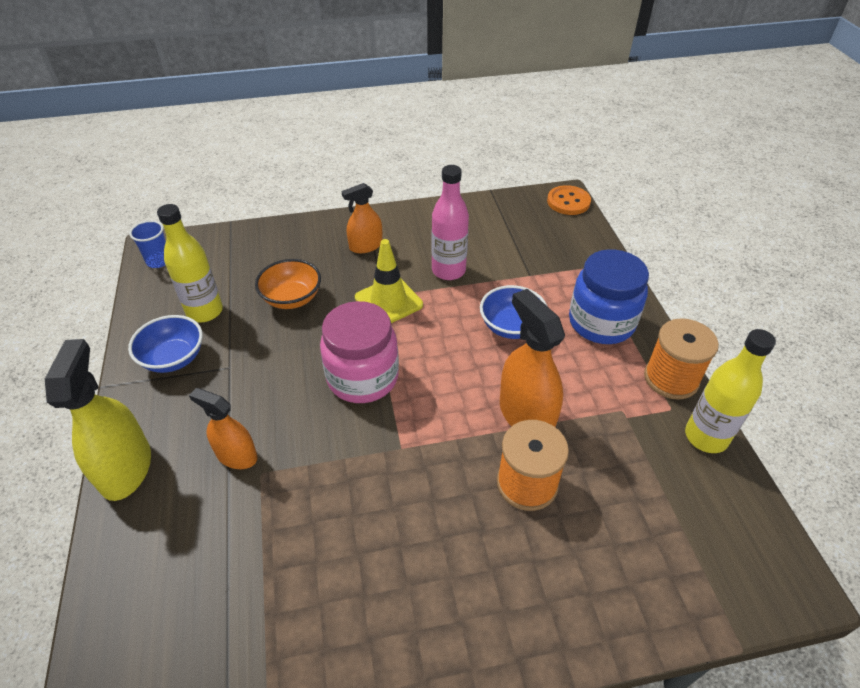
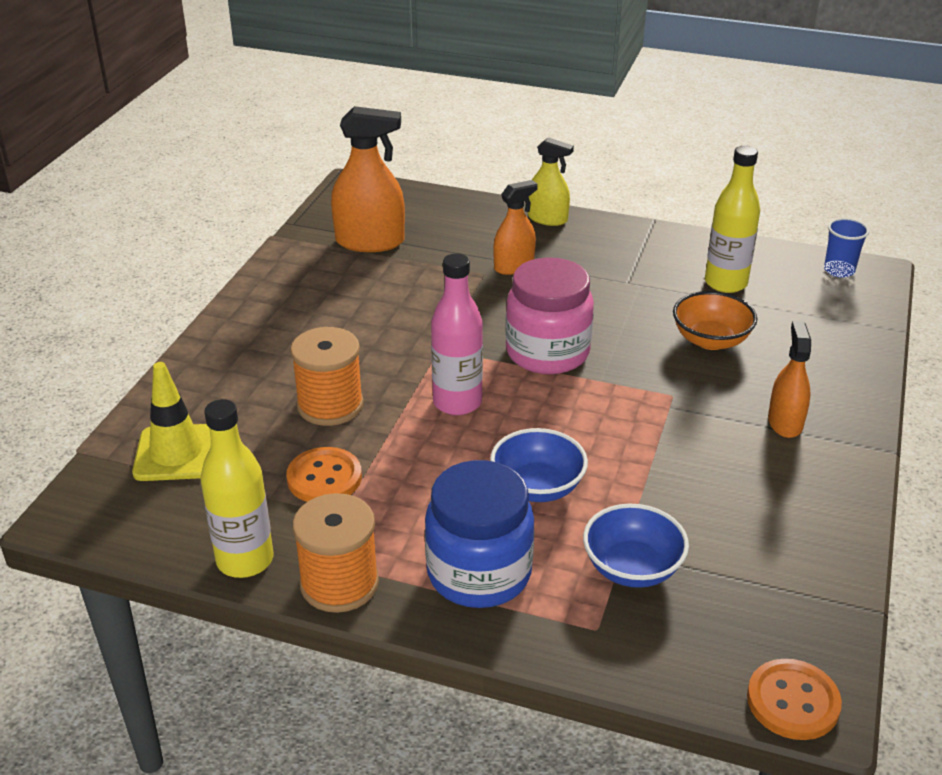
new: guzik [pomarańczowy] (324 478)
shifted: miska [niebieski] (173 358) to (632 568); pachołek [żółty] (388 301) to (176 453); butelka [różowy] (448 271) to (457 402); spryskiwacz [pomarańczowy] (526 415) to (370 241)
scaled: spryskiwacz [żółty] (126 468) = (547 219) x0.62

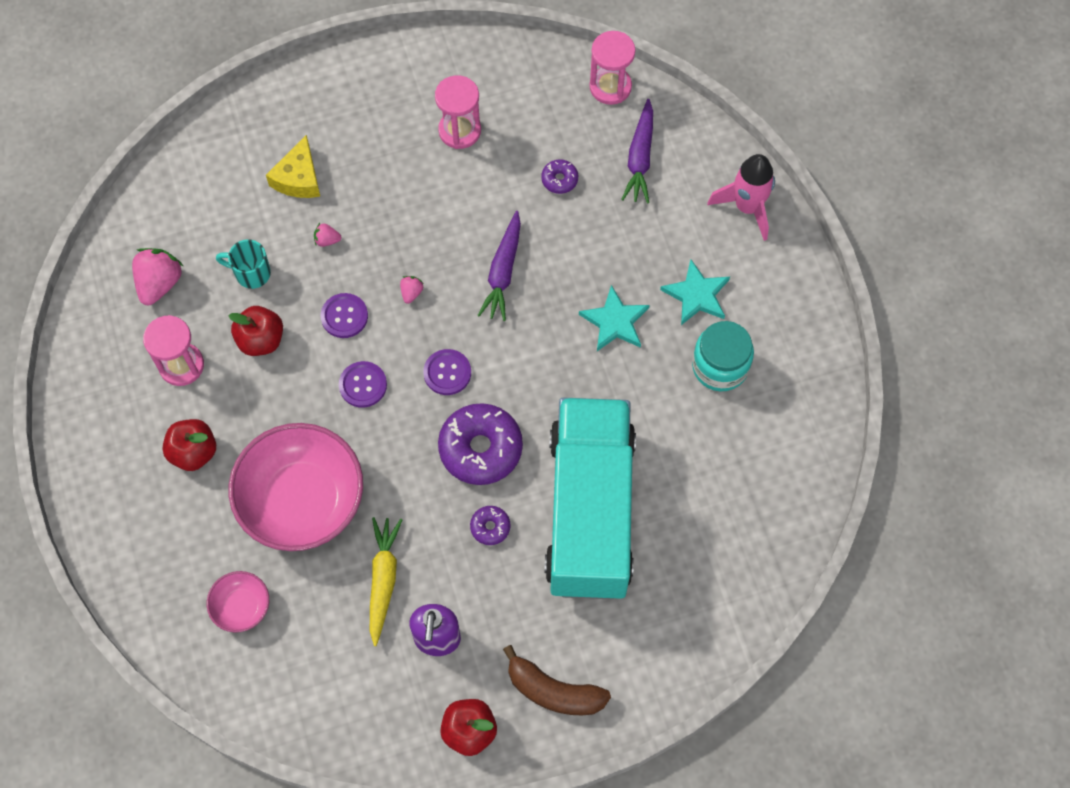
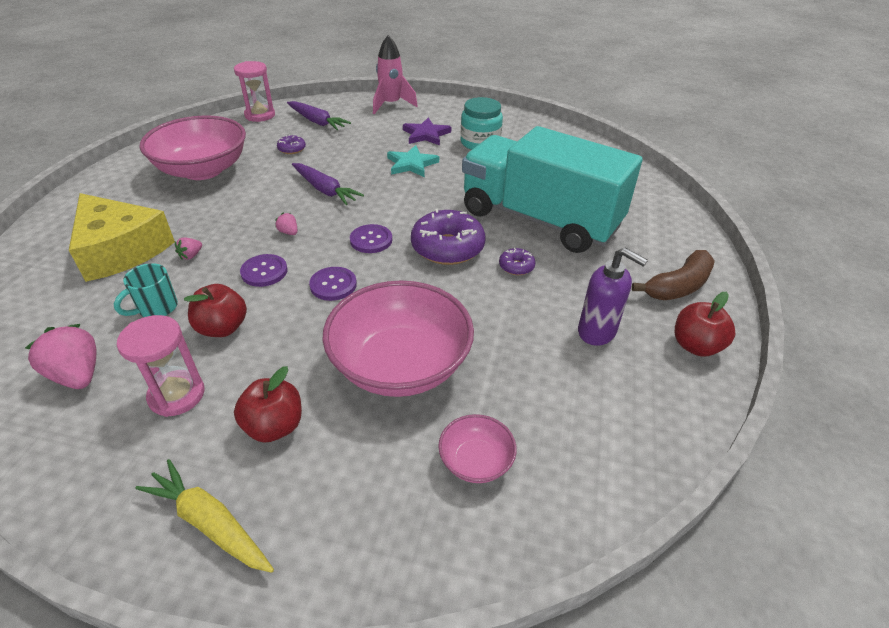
shifted: marchewka [żółty] (383 580) to (210 523)
swapped: klepsydra [różowy] (459 130) to miska [różowy] (203 170)
repainted: gwiazda [turkusowy] (696 295) to gwiazda [fioletowy] (426 134)
scaled: ser [żółty] (298 178) = (120 249) x1.75

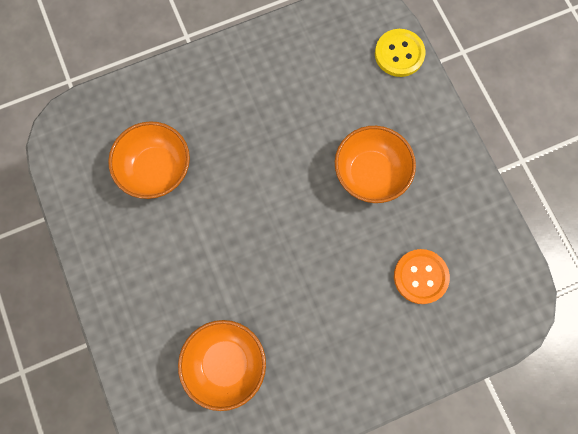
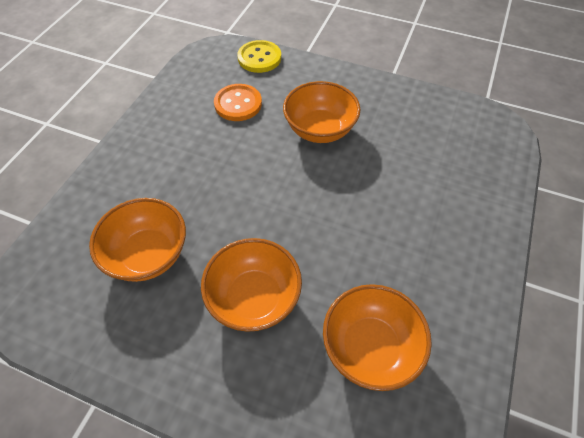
new: miska [pomarańczowy] (254 297)
shifted: guzik [pomarańczowy] (420 276) to (238 104)

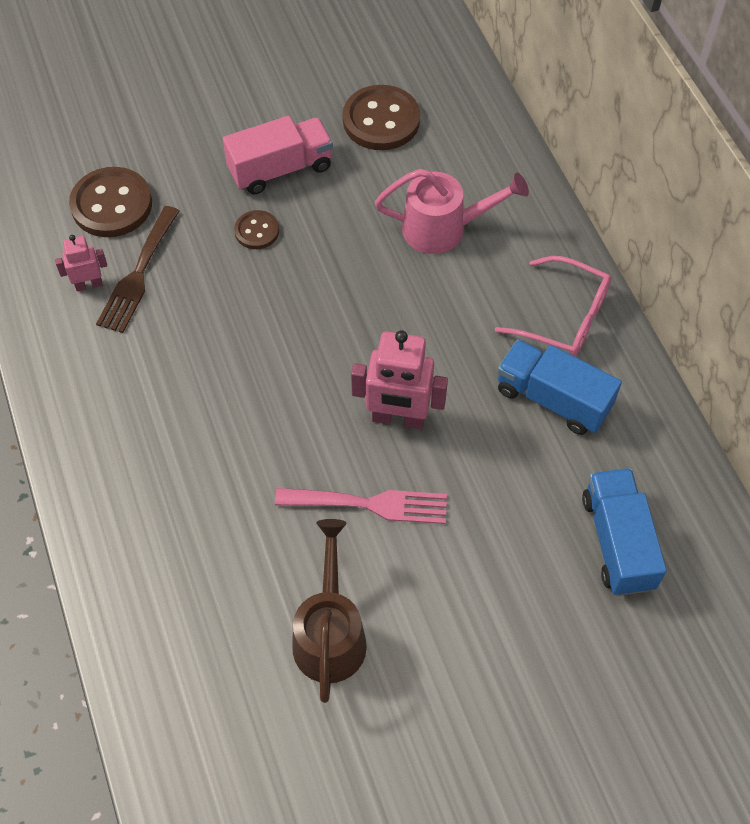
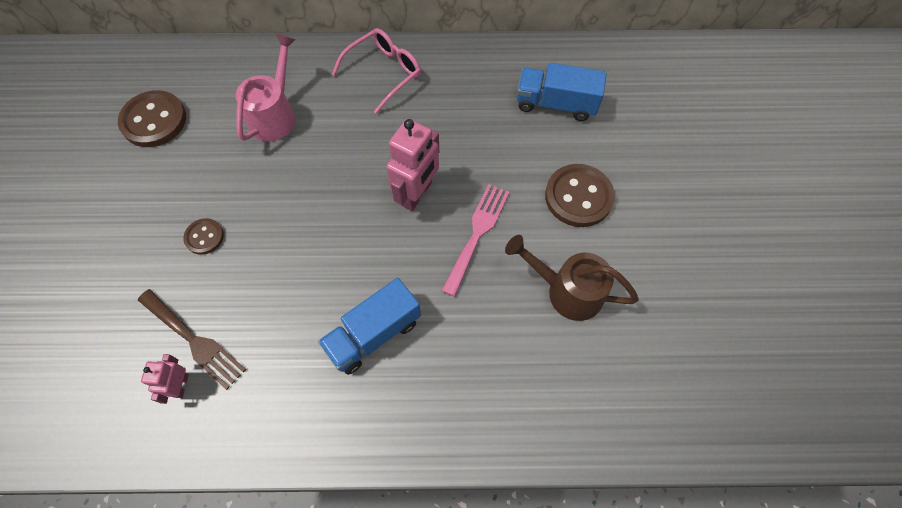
gone: ciężarówka [różowy] (280 169)
shifted: guzik [brązowy] (111 204) to (578 197); ciężarówka [niebieski] (553 399) to (374 334)

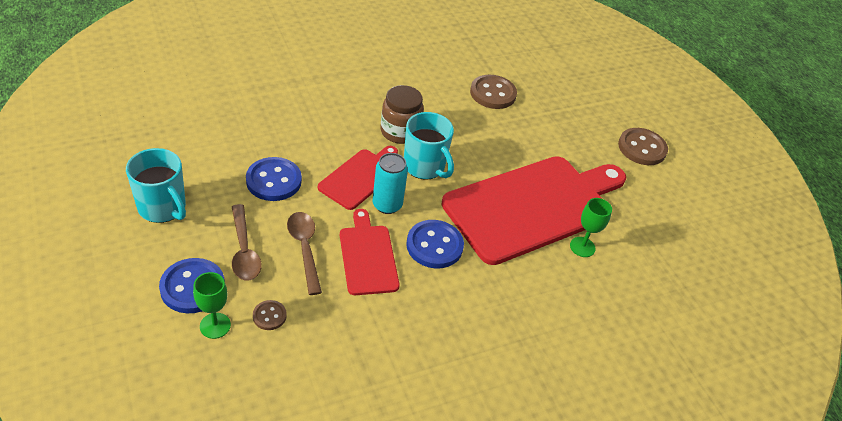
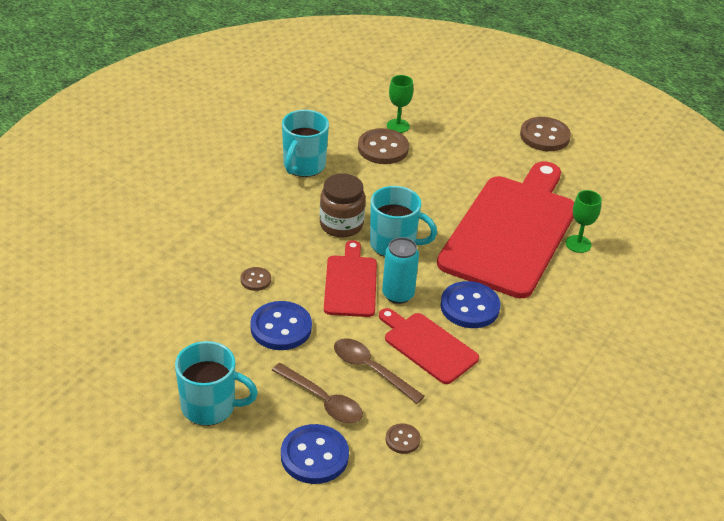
new: guzik [brązowy] (255 280); kubek [turkusowy] (303 166)
shifted: kielich [zielony] (215 325) to (398 126)

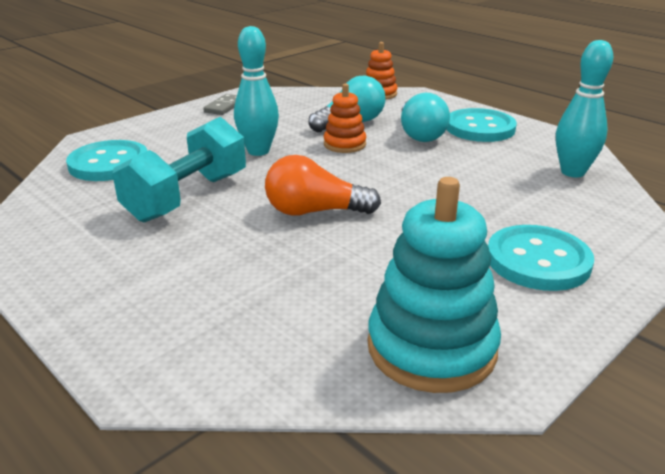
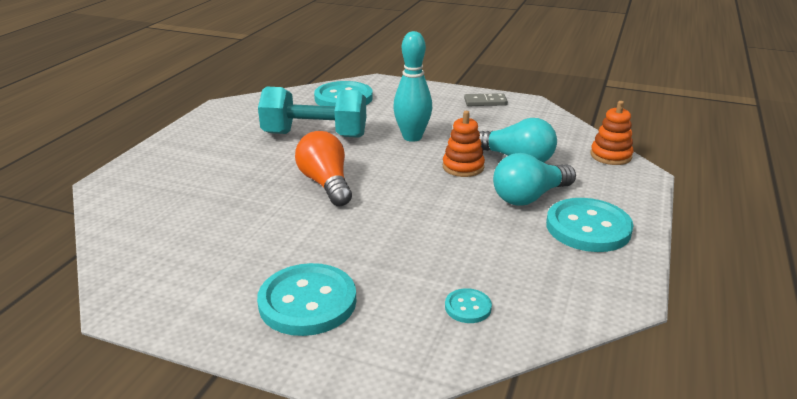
gone: zabawka nakładanka [turkusowy] (431 348); kręgiel [turkusowy] (572 172)
new: guzik [turkusowy] (468 307)

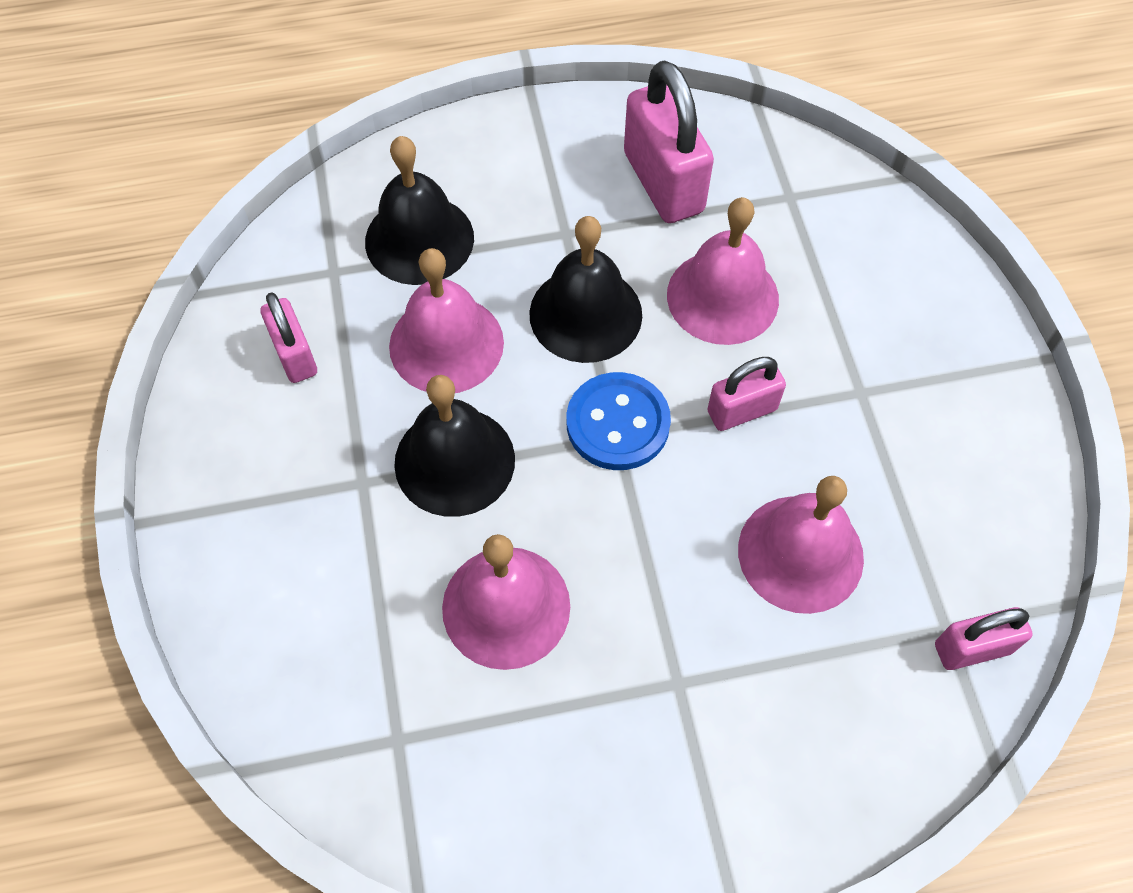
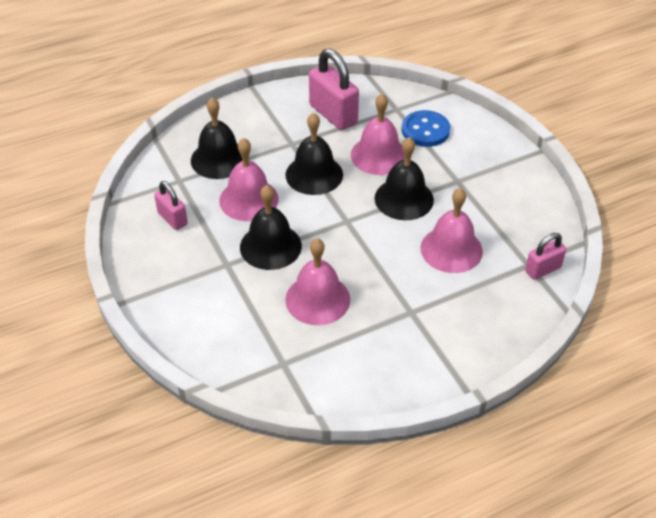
shifted: guzik [niebieski] (618 423) to (425 130)
swapped: kłódka [różowy] (742 410) to dzwonek [czarny] (404 199)

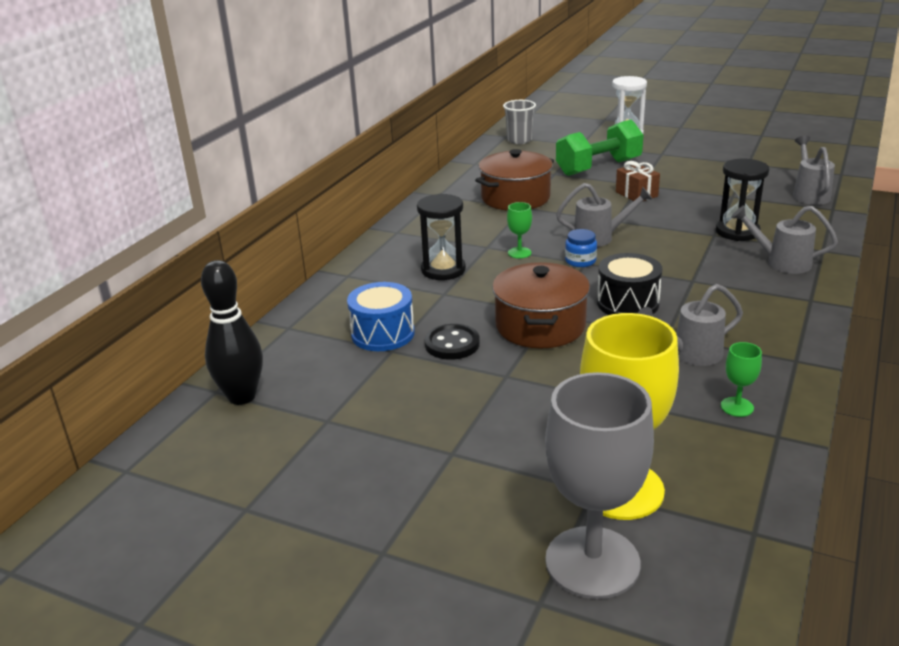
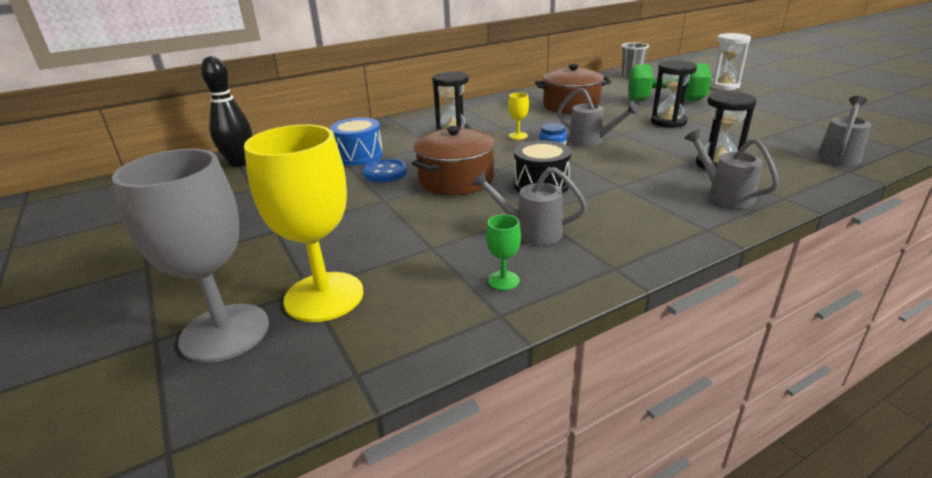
swapped: prezent [brązowy] (636 194) to klepsydra [czarny] (668 122)
repainted: guzik [czarny] (452 344) to guzik [niebieski] (385 173); kielich [zielony] (519 253) to kielich [żółty] (518 136)

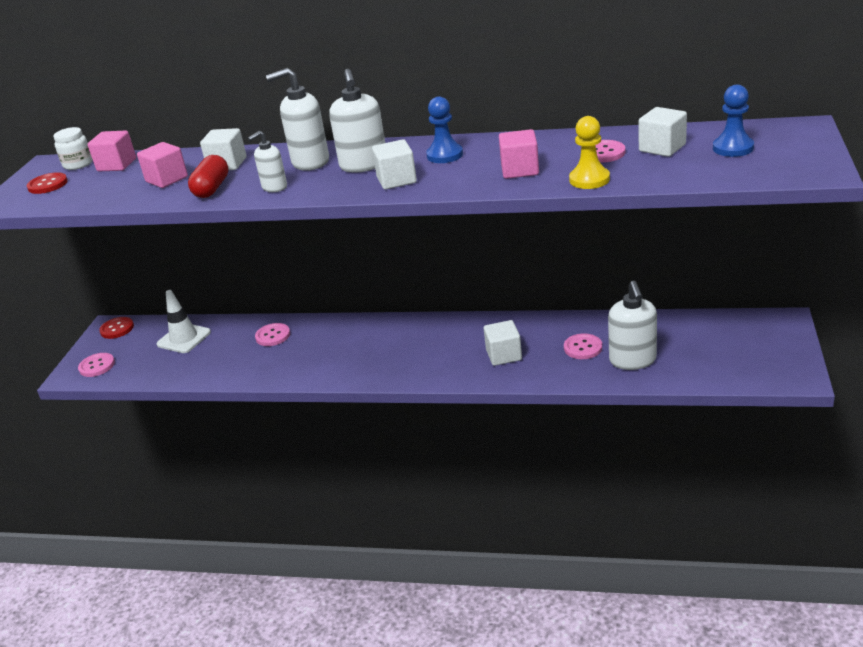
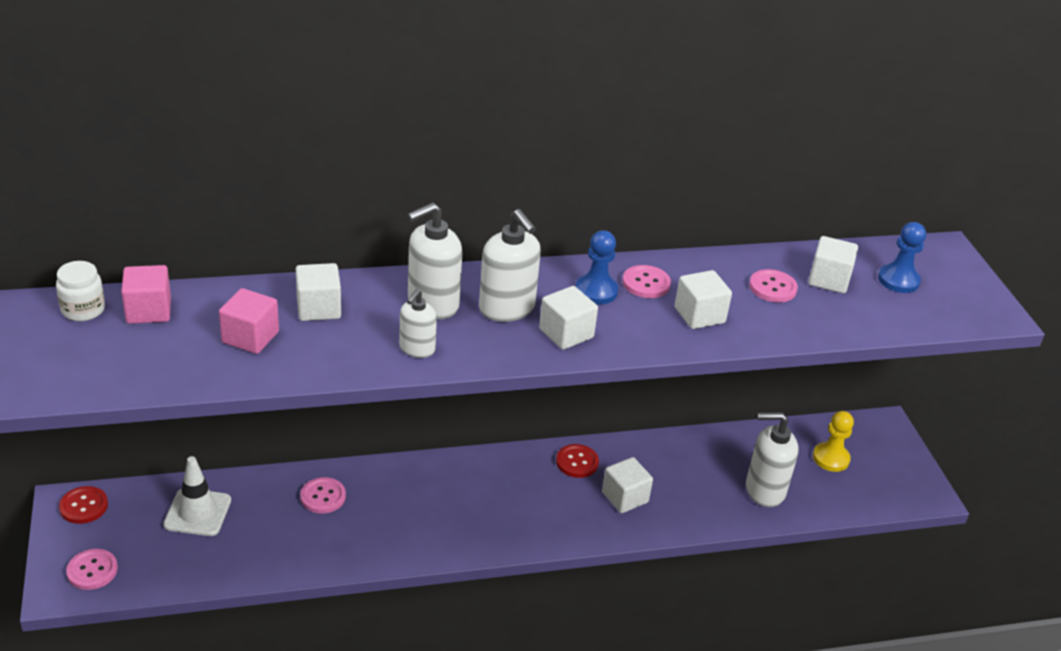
gone: kapsułka [czerwony] (212 188)
shifted: guzik [czerwony] (48 185) to (577 462); guzik [różowy] (583 348) to (646 283); pionek [żółty] (589 180) to (831 458)
repainted: sześcian [różowy] (520 170) to sześcian [biały] (699 315)
rotated: dozownik mydła [biały] (632 360) = (764 490) 120 degrees clockwise

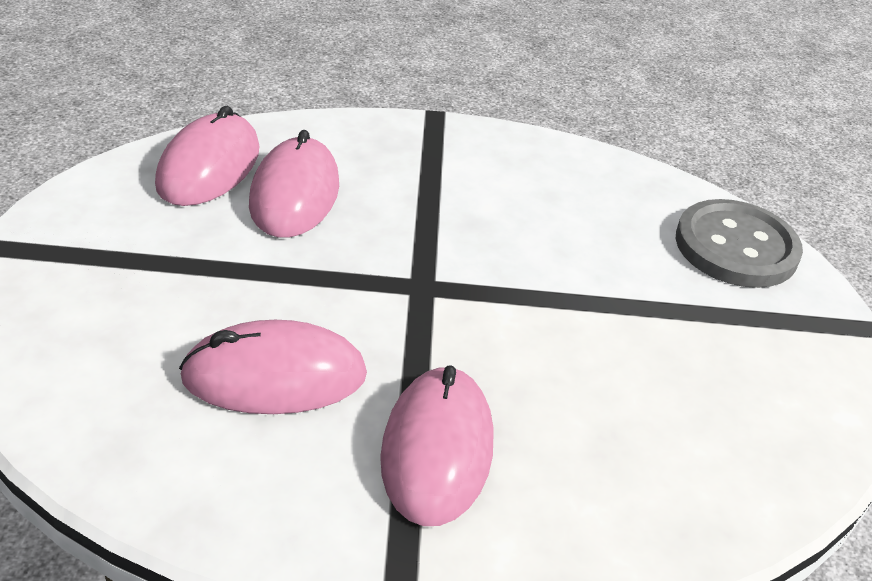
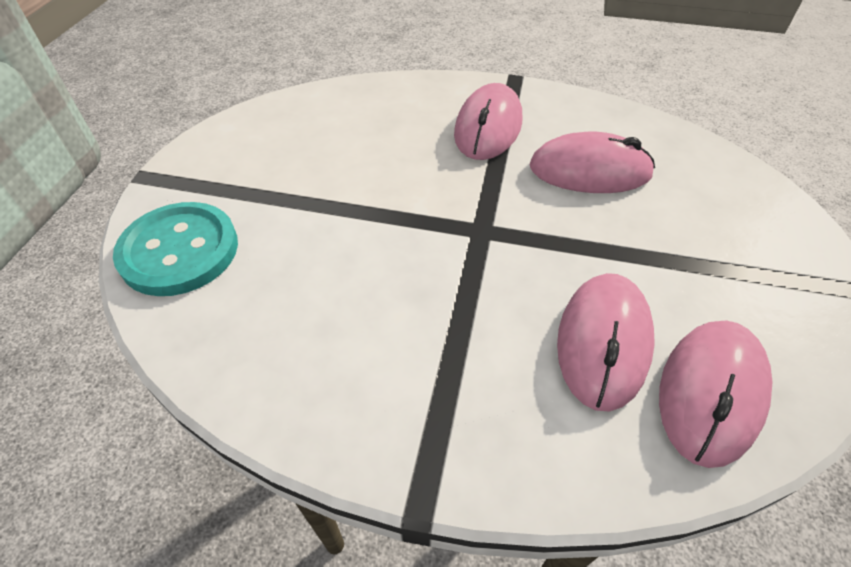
repainted: guzik [szary] (736 247) to guzik [turkusowy] (179 251)

